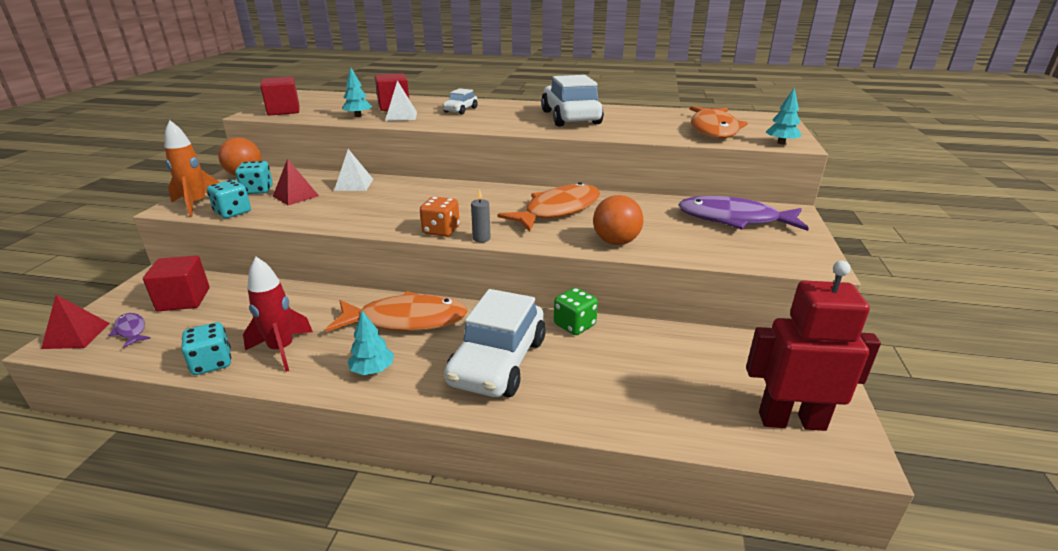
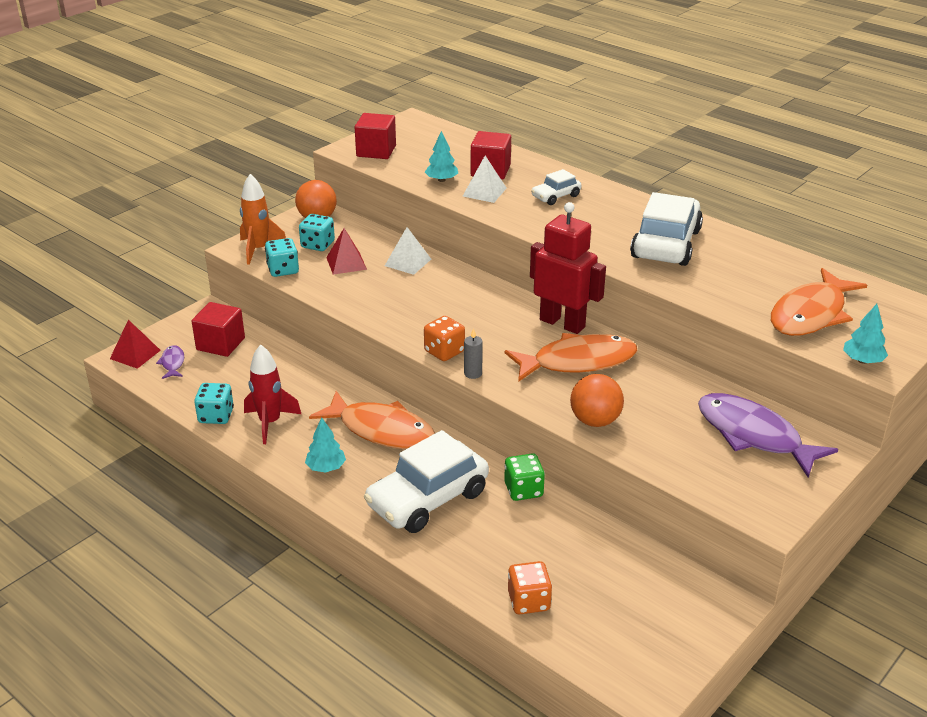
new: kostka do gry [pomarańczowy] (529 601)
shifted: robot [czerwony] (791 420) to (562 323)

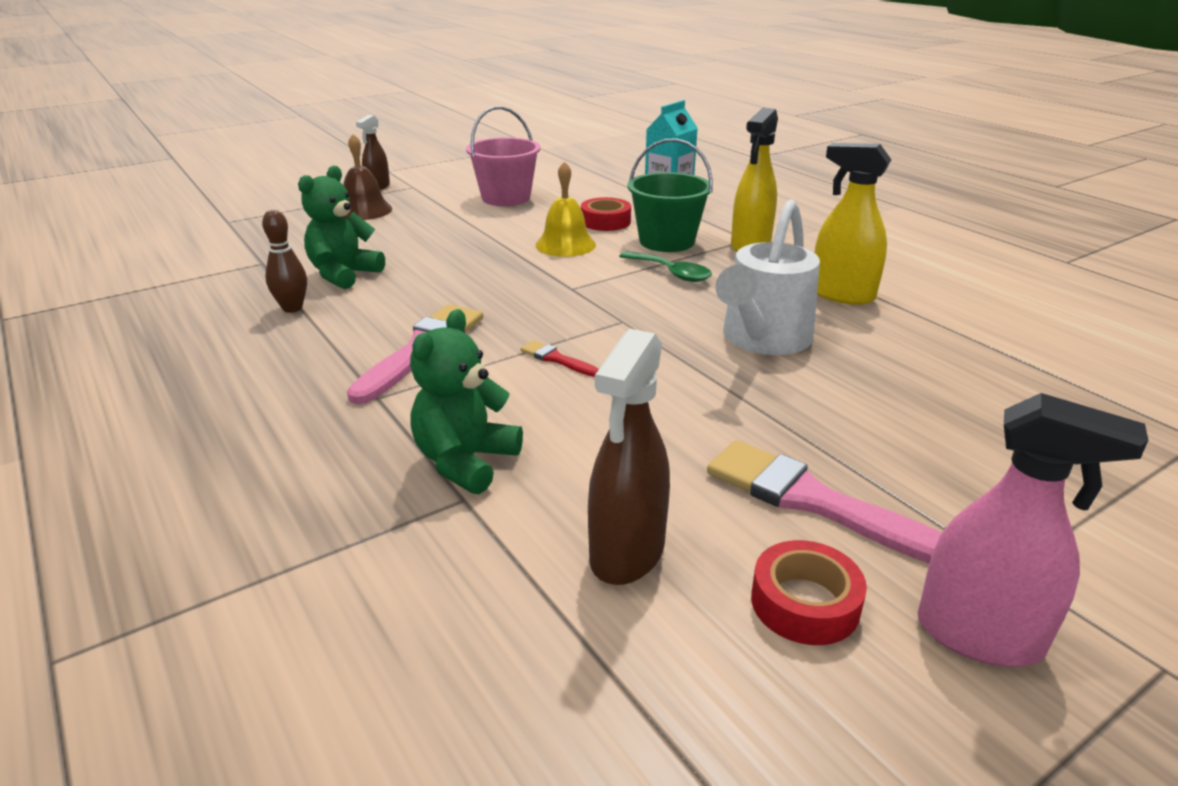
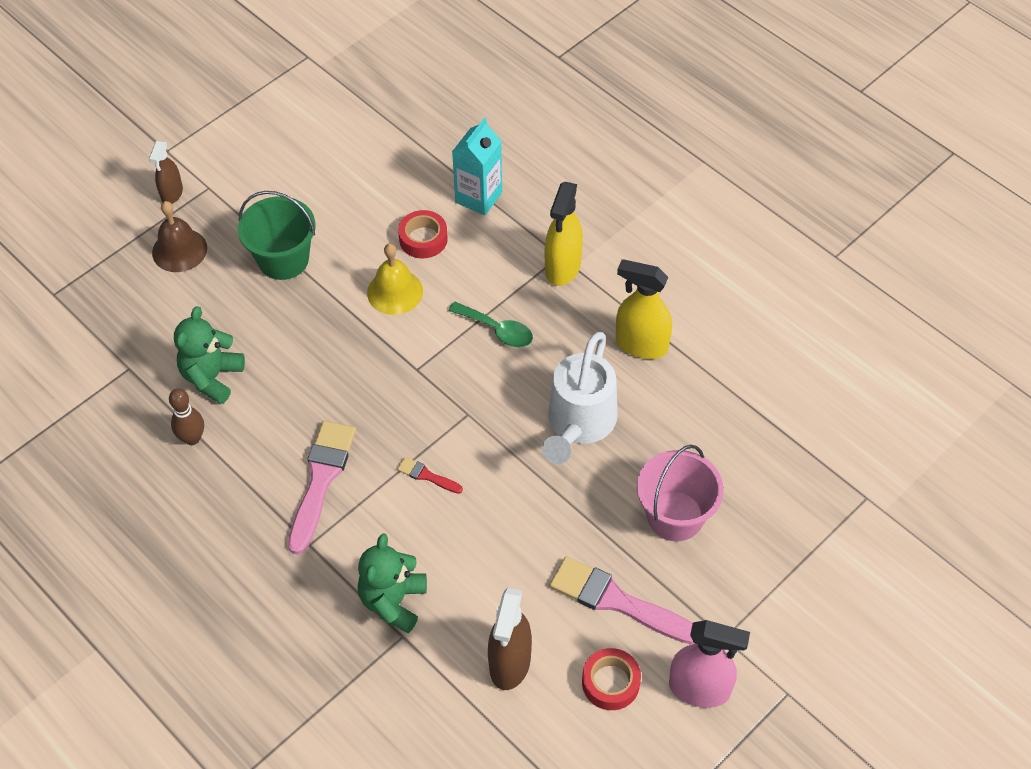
shifted: wiadro [różowy] (506 198) to (675 516); wiadro [zielony] (666 241) to (283 259)

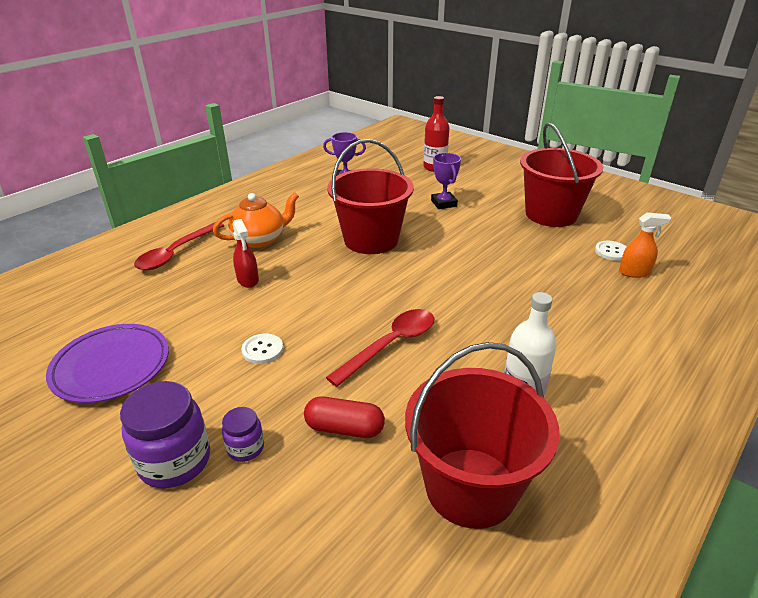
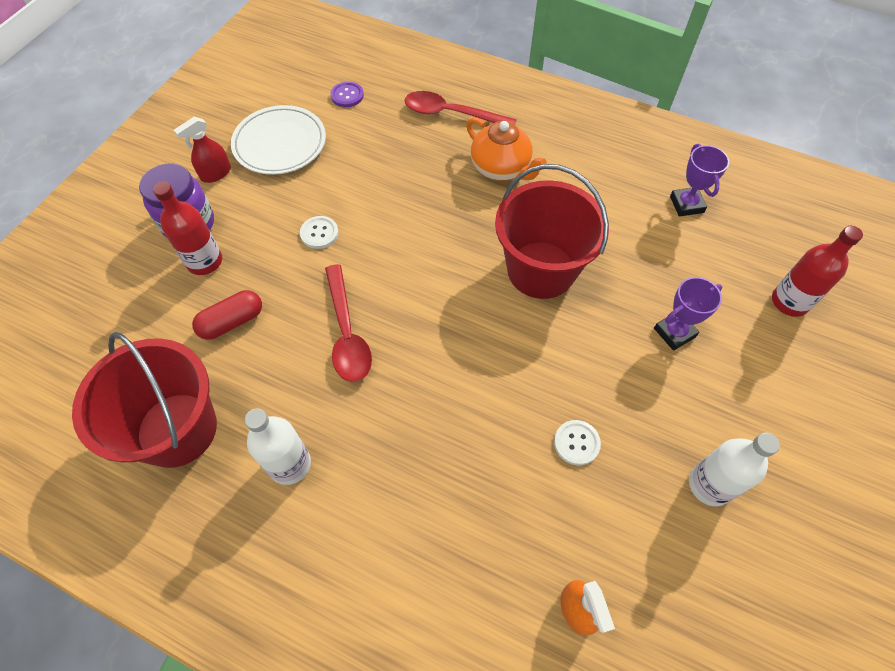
new: guzik [fioletowy] (347 95)
shifted: spryskiwacz [czerwony] (248 280) to (215 173); guzik [biały] (611 252) to (576 443)
swapped: słoik [fioletowy] (245 448) to butelka [czerwony] (205 261); wiadro [czerwony] (551 214) to butelka [biały] (709 485)
repainted: talerz [fioletowy] (111 366) to talerz [biały] (280 144)
rotated: kapsułka [czerwony] (344 428) = (232 322) 60 degrees clockwise; łyżka [czerwony] (390 345) = (347 332) 45 degrees clockwise

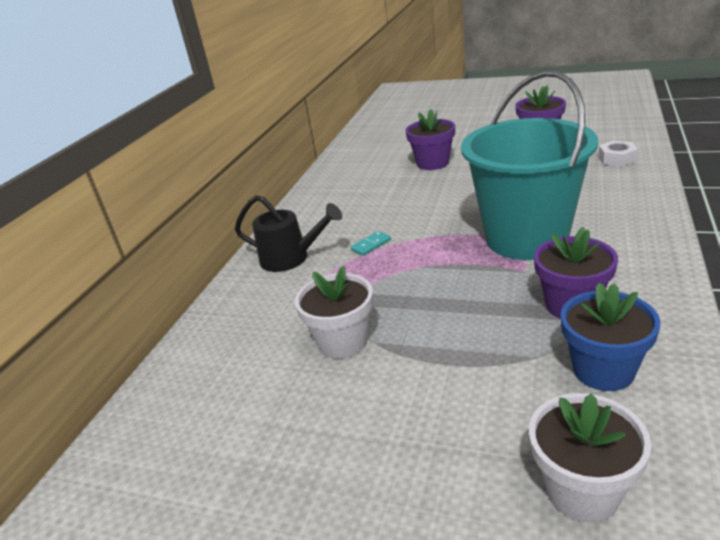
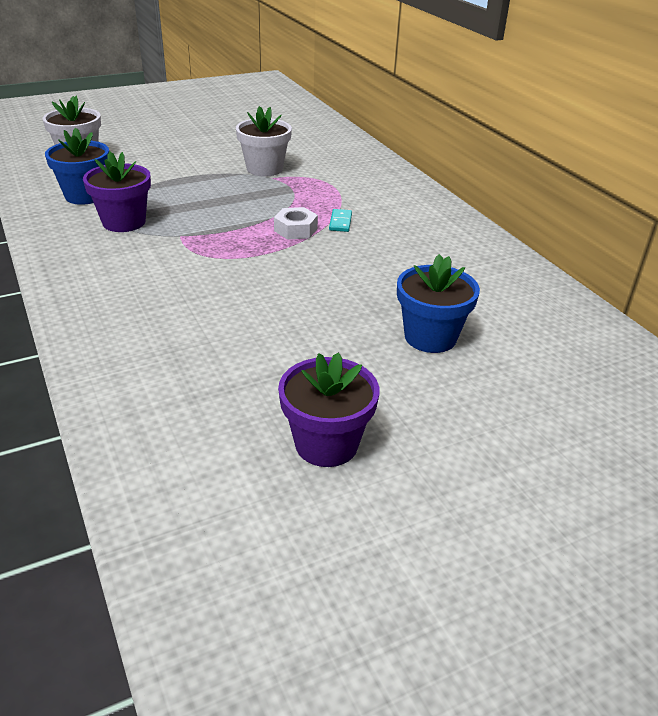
gone: konewka [czarny] (291 258); wiadro [turkusowy] (526 238)
shifted: nakrętka [biały] (617 159) to (295 230)
repainted: doniczka [fioletowy] (433 163) to doniczka [niebieski] (430 337)

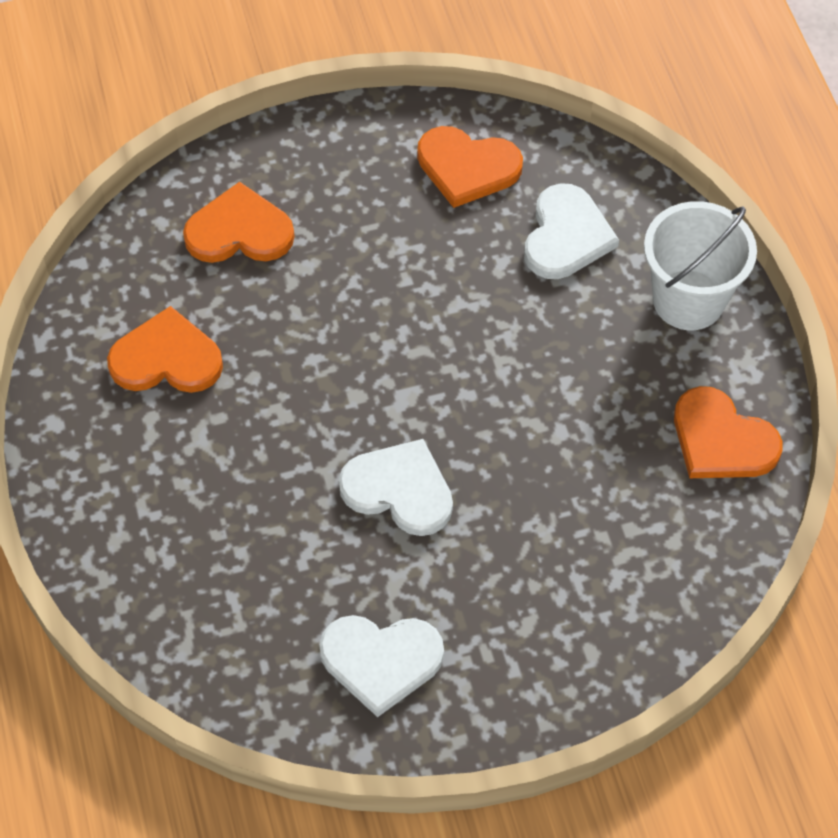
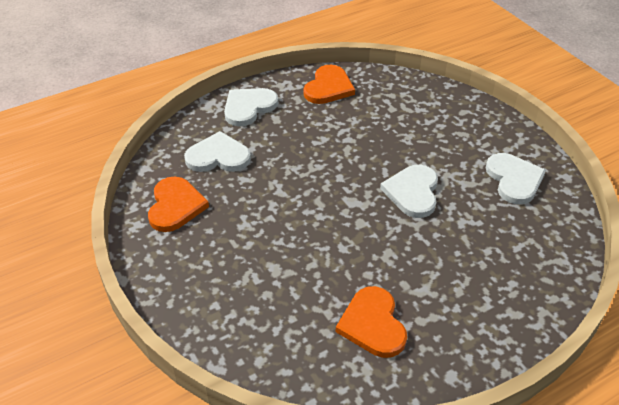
gone: serce [pomarańczowy] (239 231)
swapped: wiadro [biały] (688 300) to serce [biały] (248 107)

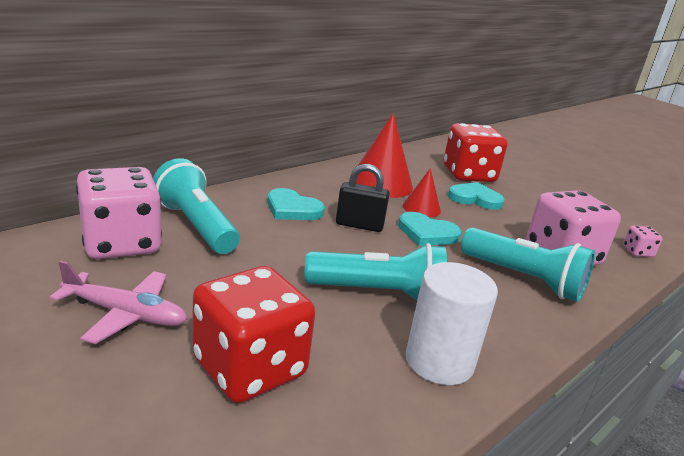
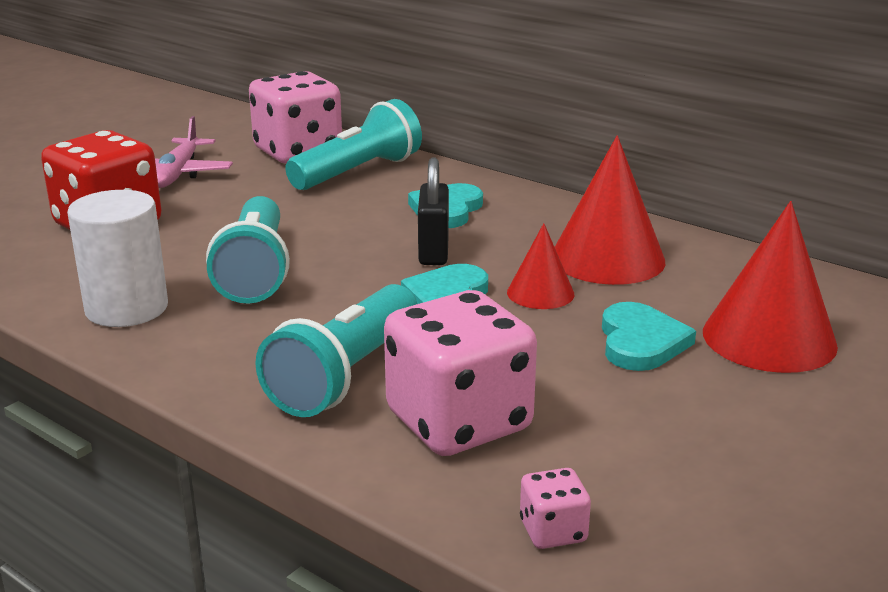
swapped: kostka do gry [czerwony] (468 175) to stożek [czerwony] (769 338)

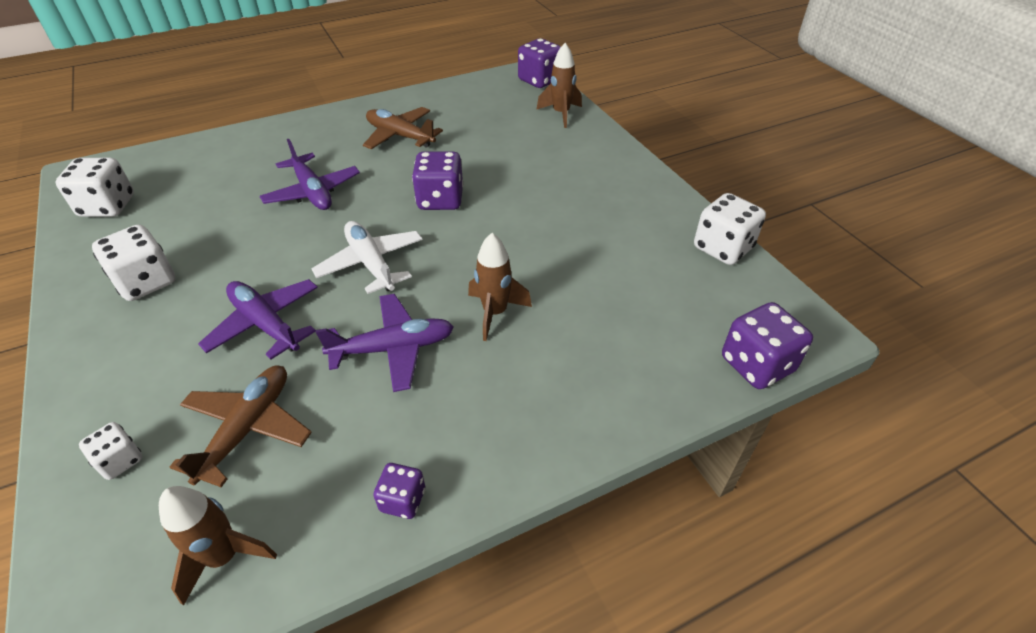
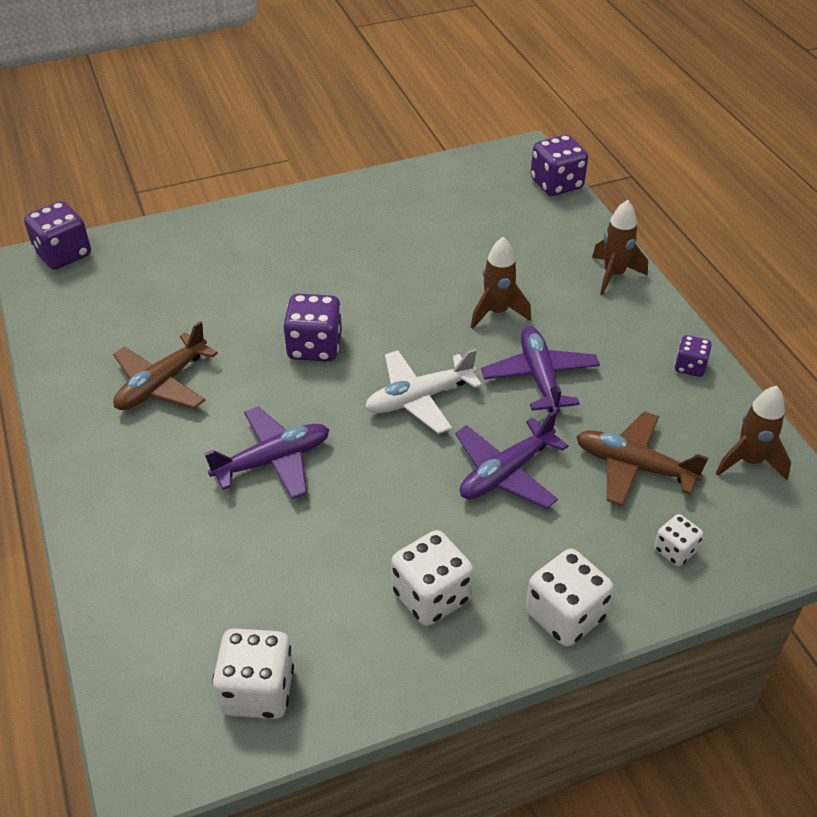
shifted: rakieta [brązowy] (561 114) to (613 275); kostka do gry [biały] (722 248) to (565 615)

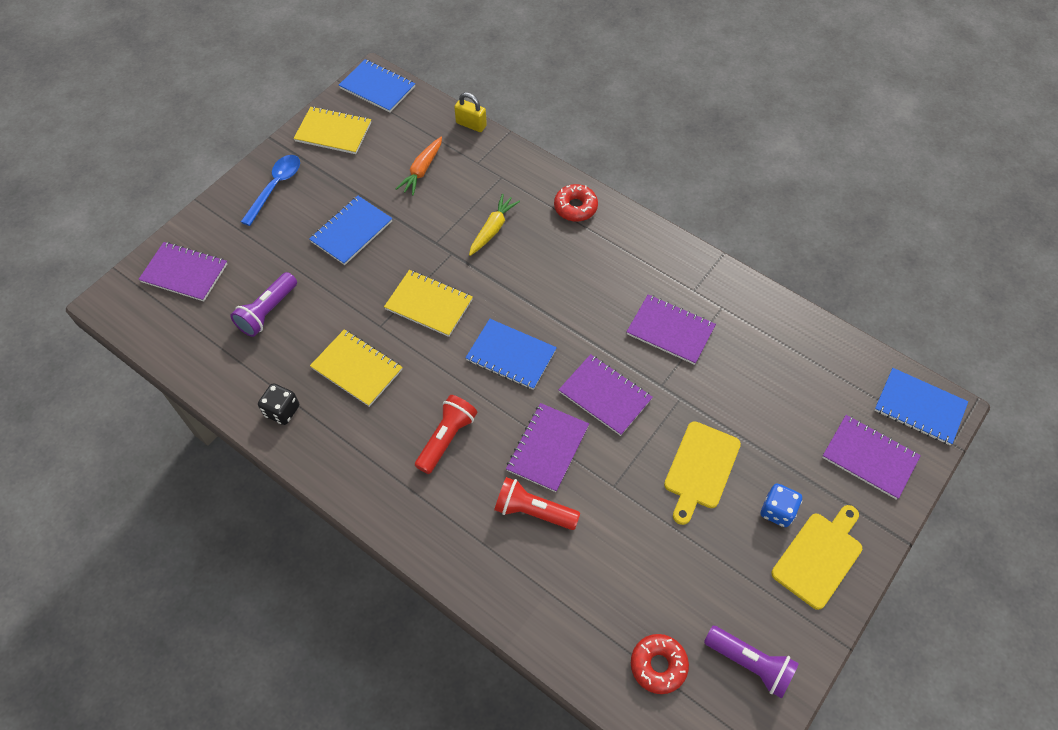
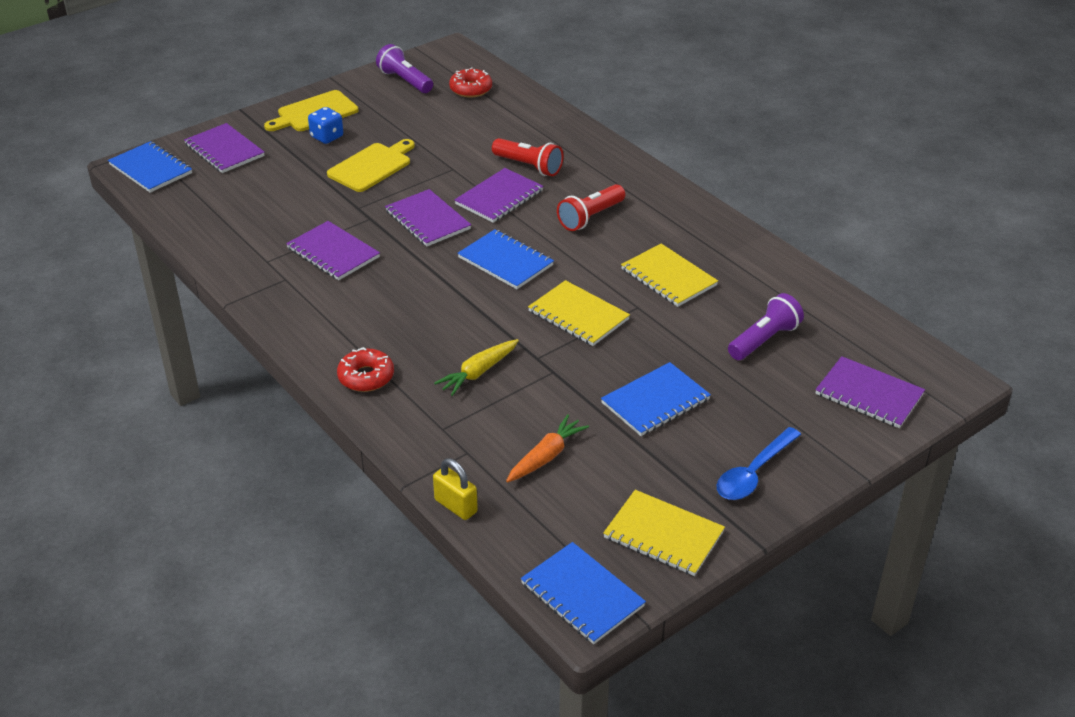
gone: kostka do gry [czarny] (282 411)

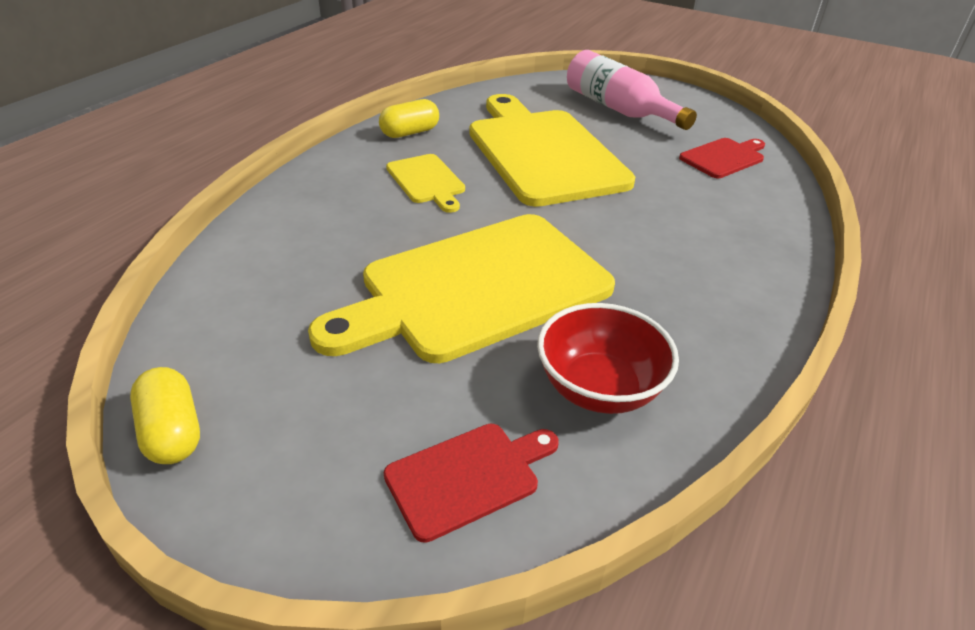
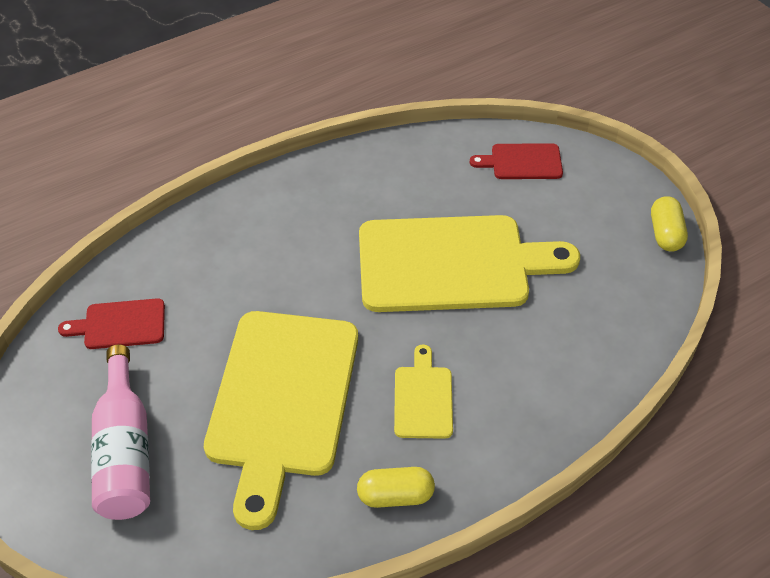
gone: miska [czerwony] (599 388)

